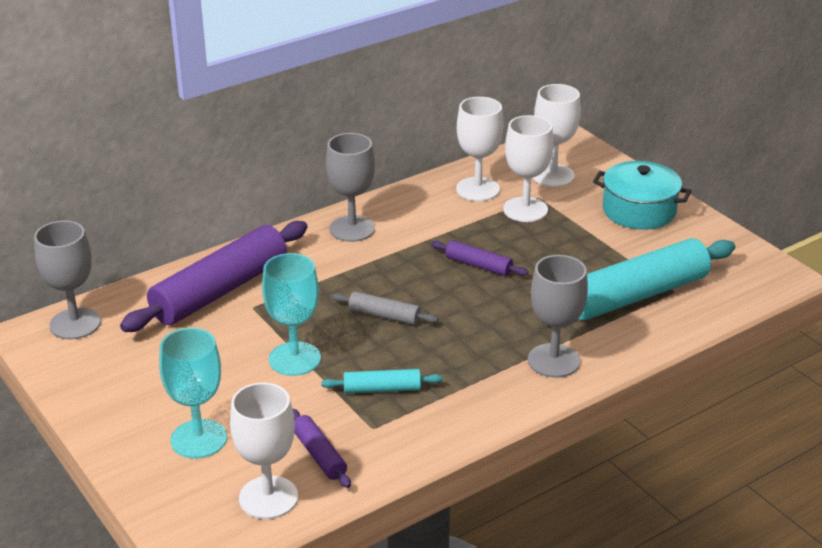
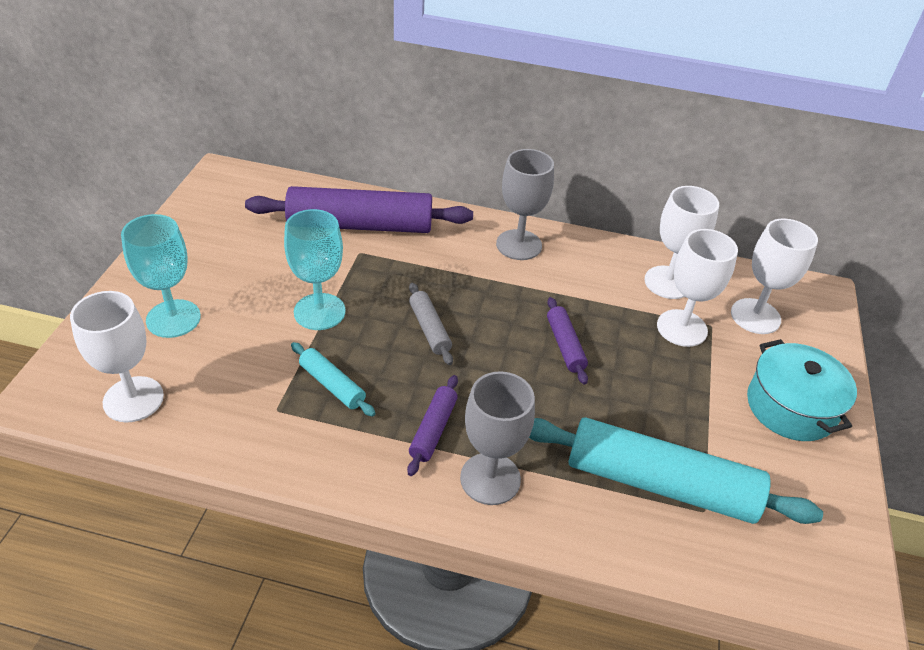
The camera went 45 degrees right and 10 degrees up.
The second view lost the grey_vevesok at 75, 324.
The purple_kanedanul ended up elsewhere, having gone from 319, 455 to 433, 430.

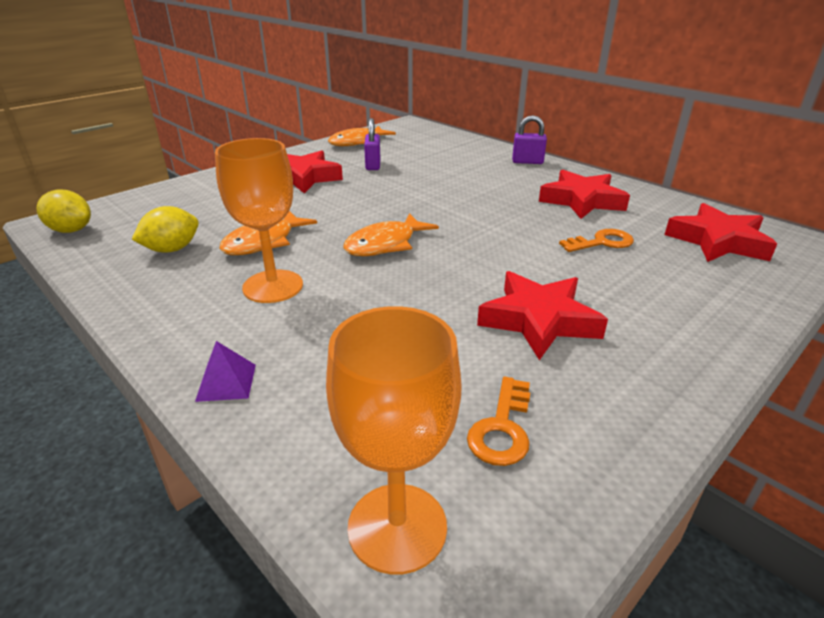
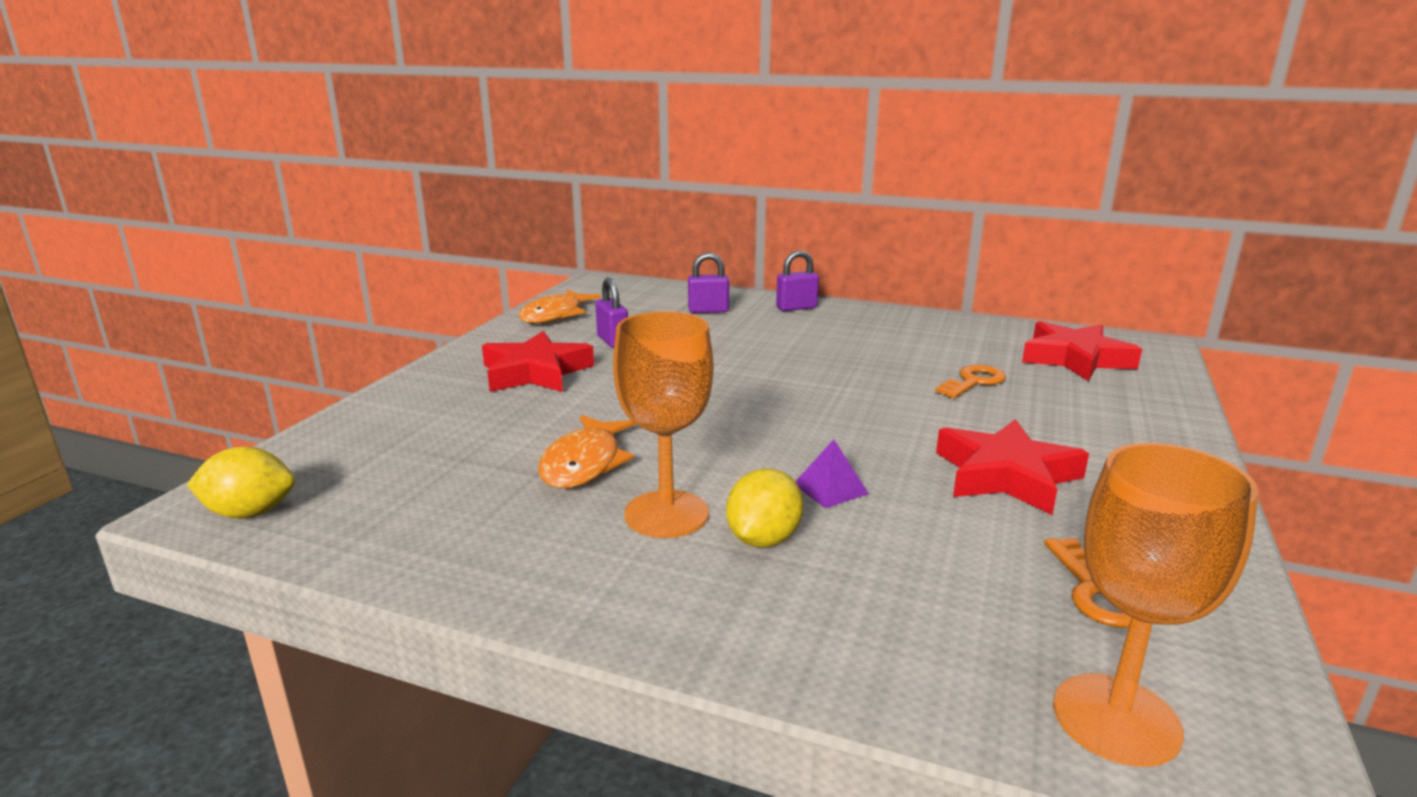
The camera went 25 degrees left and 10 degrees down.
The second view lost the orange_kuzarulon at 385, 244.
The second view lost the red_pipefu at 582, 200.
The second view gained the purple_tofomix at 708, 310.
The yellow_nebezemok ended up elsewhere, having gone from 172, 249 to 763, 539.
The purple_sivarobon ended up elsewhere, having gone from 226, 382 to 830, 489.

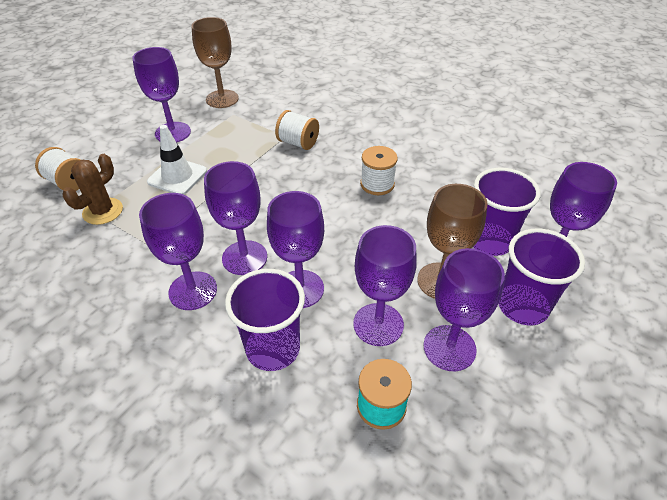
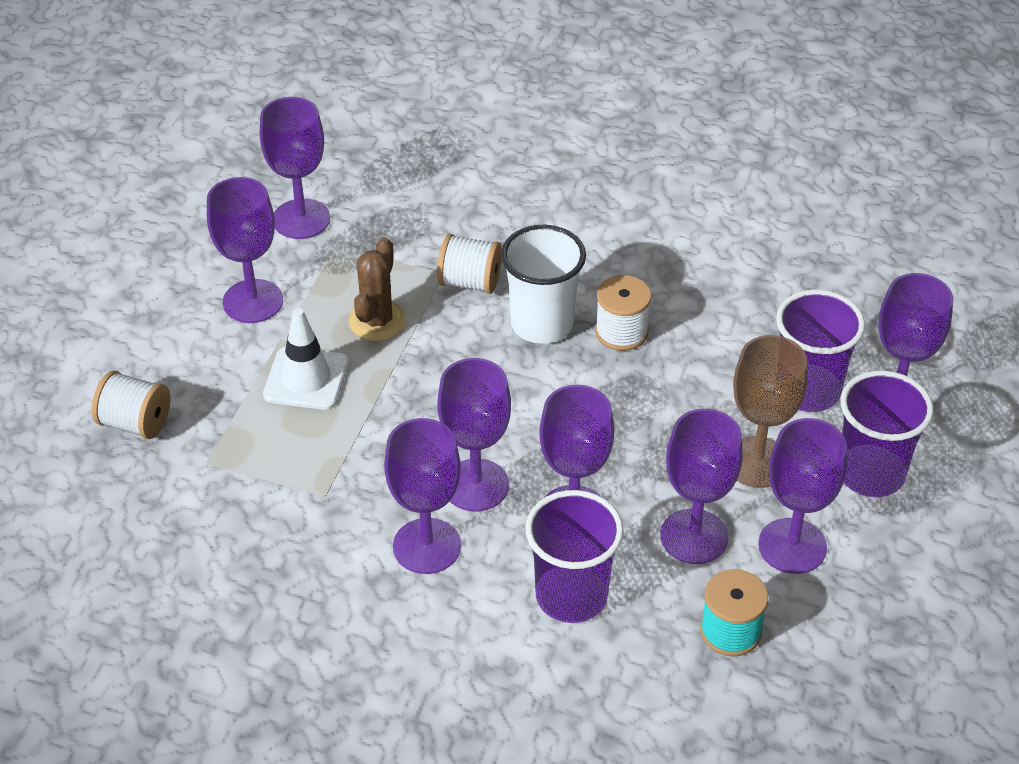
The camera went 15 degrees left and 0 degrees up.
The second view gained the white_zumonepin at 542, 324.
The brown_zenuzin ended up elsewhere, having gone from 103, 211 to 377, 321.
What was the brown_vevesok at 222, 99 turned into the purple_vevesok at 301, 219.

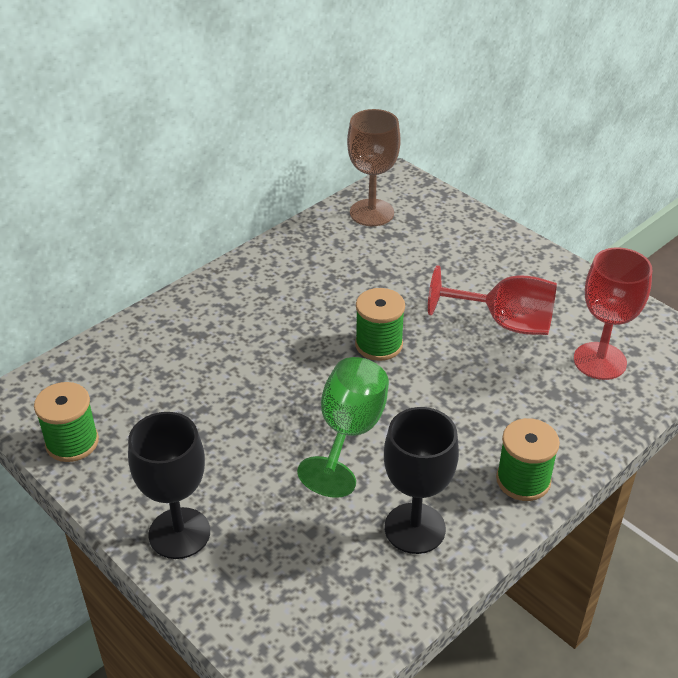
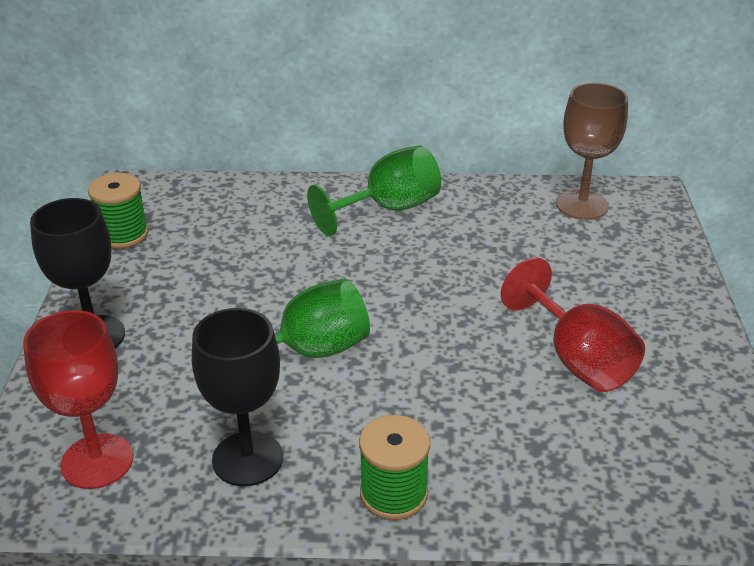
The camera went 45 degrees right and 5 degrees down.
The second view lost the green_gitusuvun at 379, 344.
The second view gained the green_vevesok at 388, 209.
The red_vevesok ended up elsewhere, having gone from 600, 361 to 97, 461.

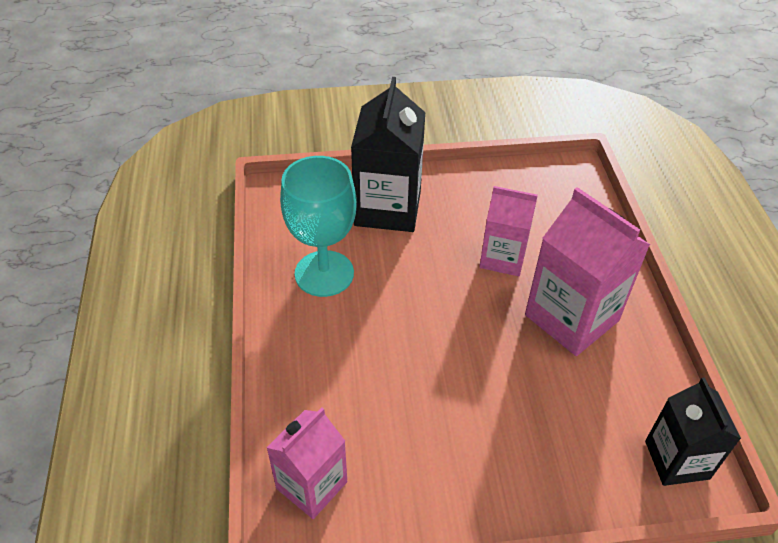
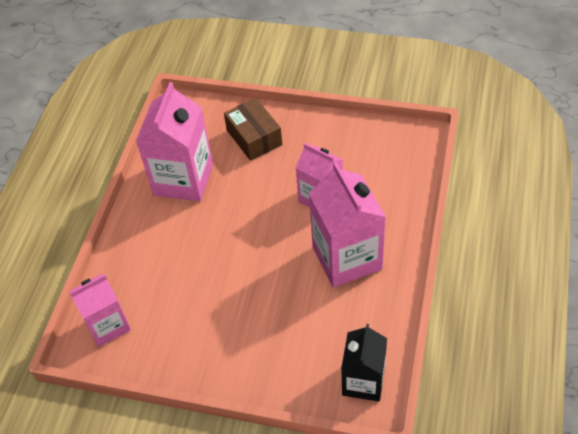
The camera went 25 degrees right and 5 degrees up.
Where the turquoise_vevesok stood at 324, 273, the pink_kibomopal came to stand at 183, 179.
Where the black_kibomopal stood at 387, 208, the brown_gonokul came to stand at 254, 137.

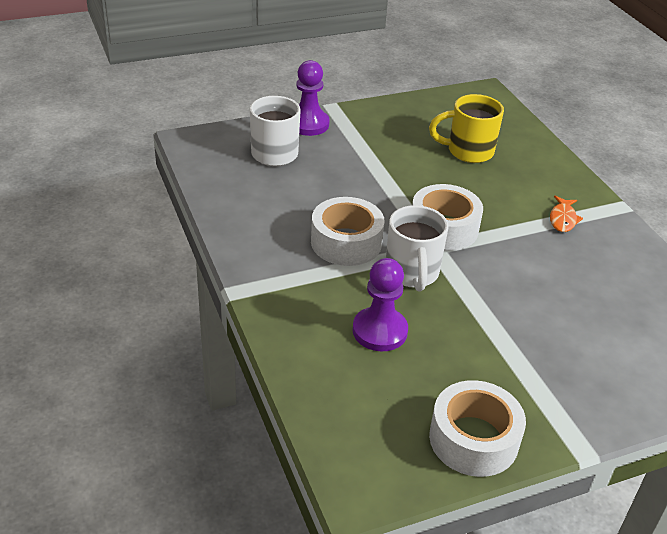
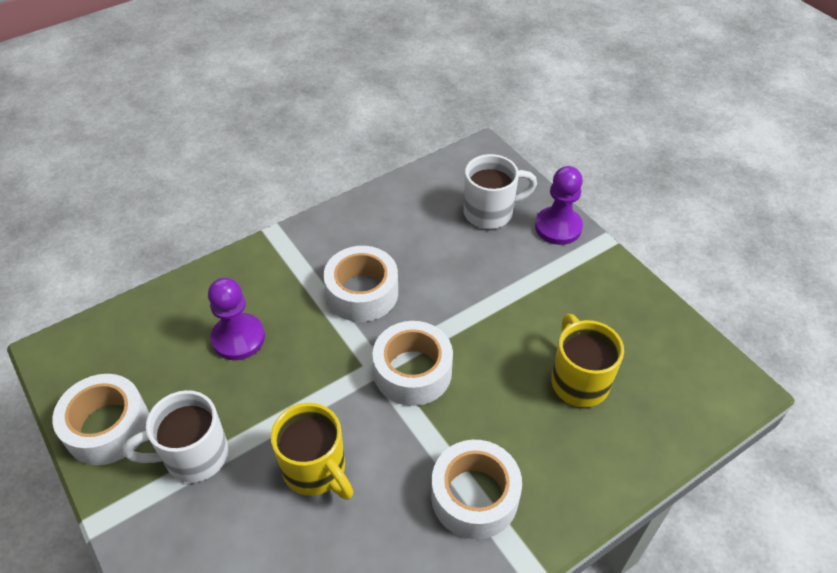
The camera went 80 degrees right and 10 degrees up.
The second view gained the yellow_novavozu at 316, 470.
The white_novavozu ended up elsewhere, having gone from 412, 273 to 194, 456.
Where the orange_kuzarulon stood at 563, 219, the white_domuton came to stand at 474, 496.

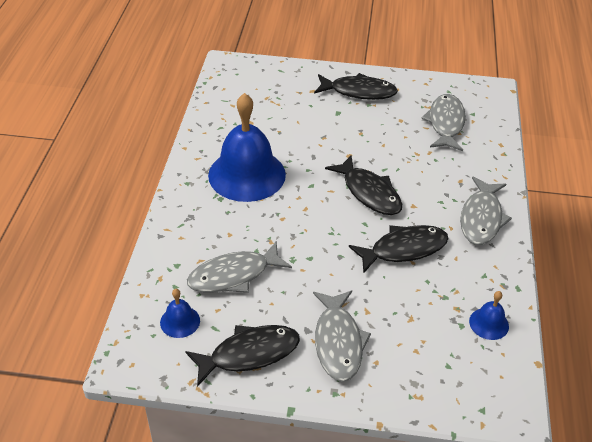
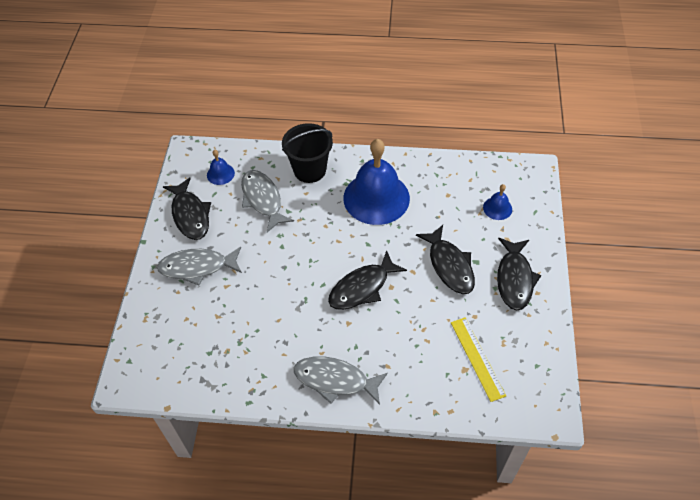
The camera went 90 degrees right and 10 degrees up.
The second view gained the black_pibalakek at 309, 170.
The black_kuzarulon ended up elsewhere, having gone from 403, 249 to 449, 265.
The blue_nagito ended up elsewhere, having gone from 489, 323 to 497, 208.
Where the grey_kuzarulon stood at 445, 123, the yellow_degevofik came to stand at 477, 358.

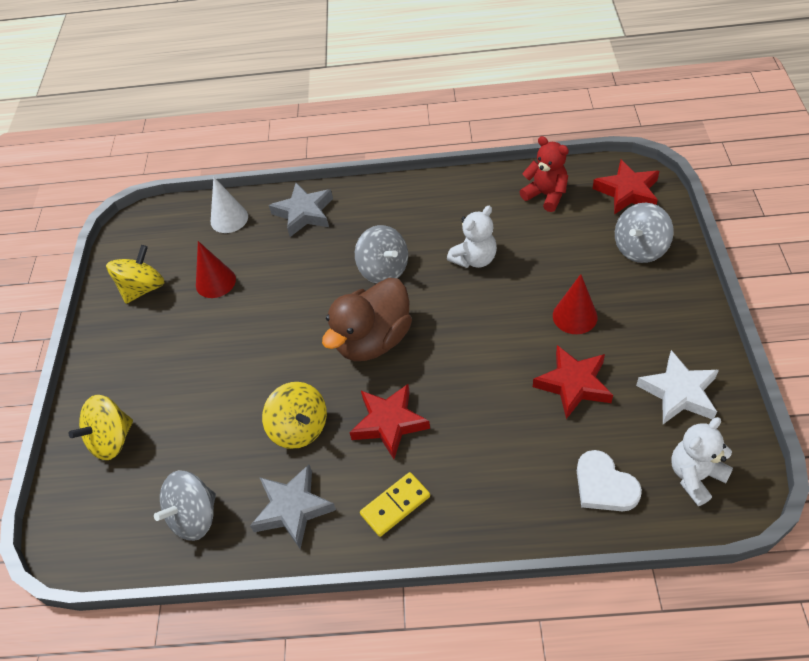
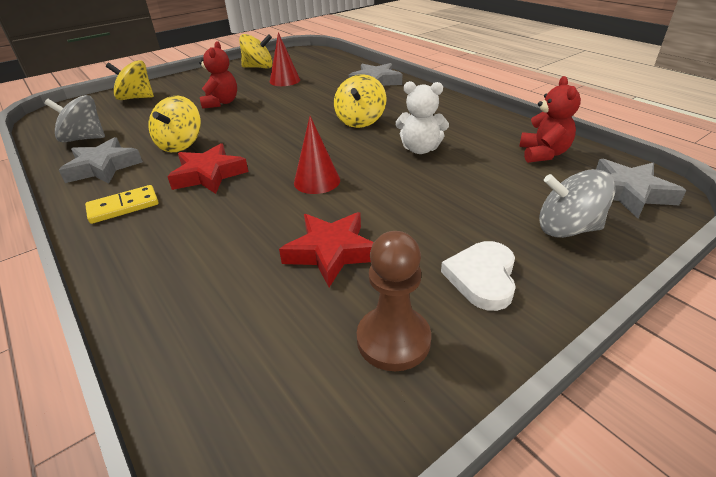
The camera went 50 degrees right and 15 degrees down.
The second view lost the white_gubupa at 229, 219.
The second view lost the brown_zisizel at 373, 340.
The second view lost the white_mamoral at 695, 476.
The second view gained the red_mamoral at 221, 103.
The red_gubupa ended up elsewhere, having gone from 575, 316 to 317, 181.
The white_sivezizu ended up elsewhere, having gone from 604, 485 to 482, 277.
Where the white_pipefu stood at 679, 393, the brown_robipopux came to stand at 393, 340.
What was the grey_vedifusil at 384, 269 turned into the yellow_vedifusil at 360, 121.
What was the red_pipefu at 627, 192 turned into the grey_pipefu at 628, 193.
The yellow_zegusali at 395, 505 ended up facing another way, 45 degrees counterclockwise from before.

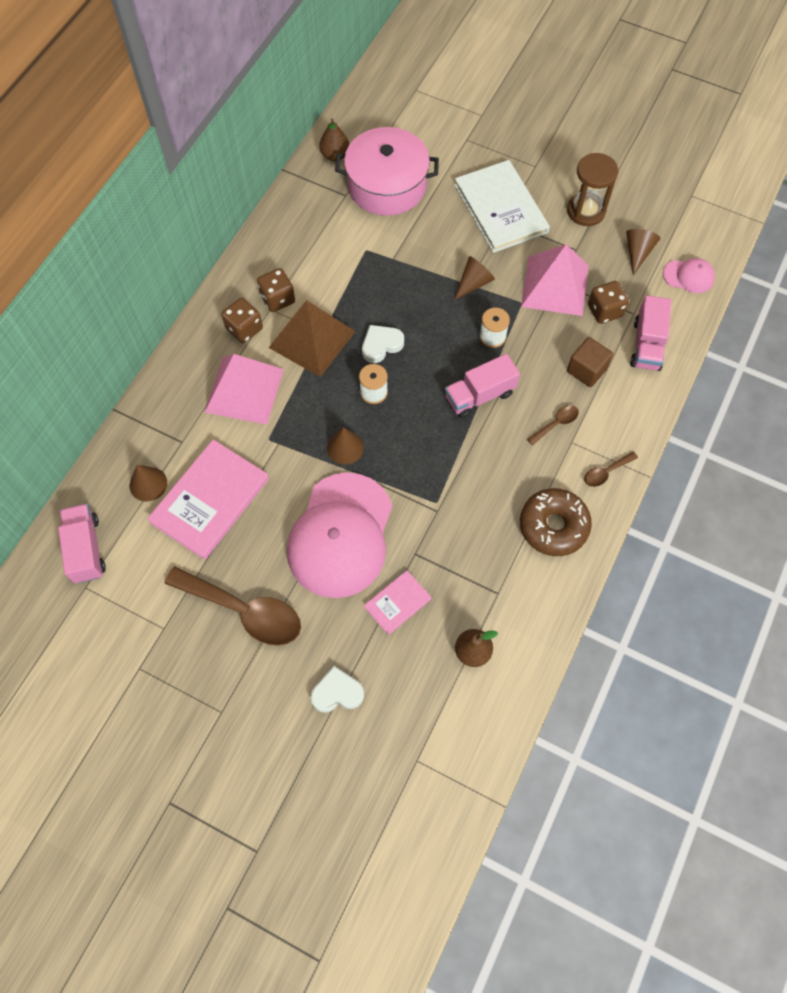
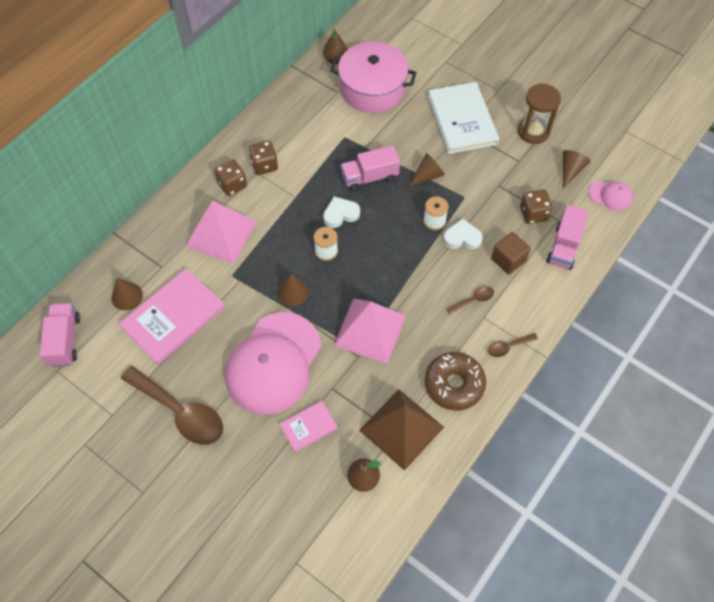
The camera went 10 degrees right and 5 degrees down.
The brown_sivarobon ended up elsewhere, having gone from 312, 339 to 401, 428.
The white_sivezizu ended up elsewhere, having gone from 337, 692 to 462, 238.
The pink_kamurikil ended up elsewhere, having gone from 480, 395 to 370, 177.
The pink_sivarobon ended up elsewhere, having gone from 555, 286 to 370, 330.

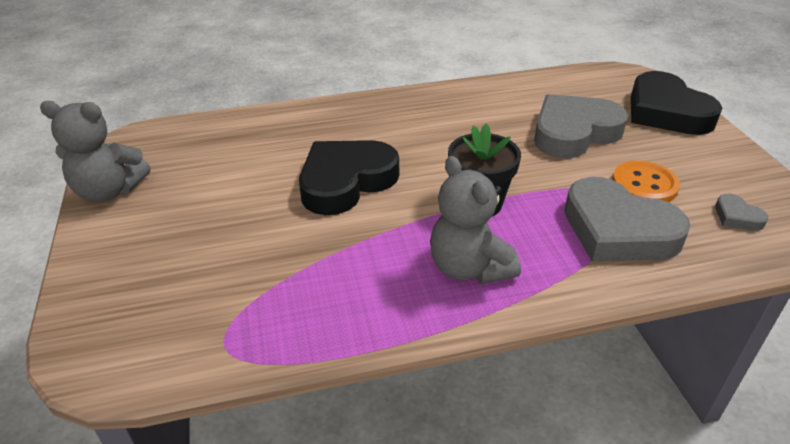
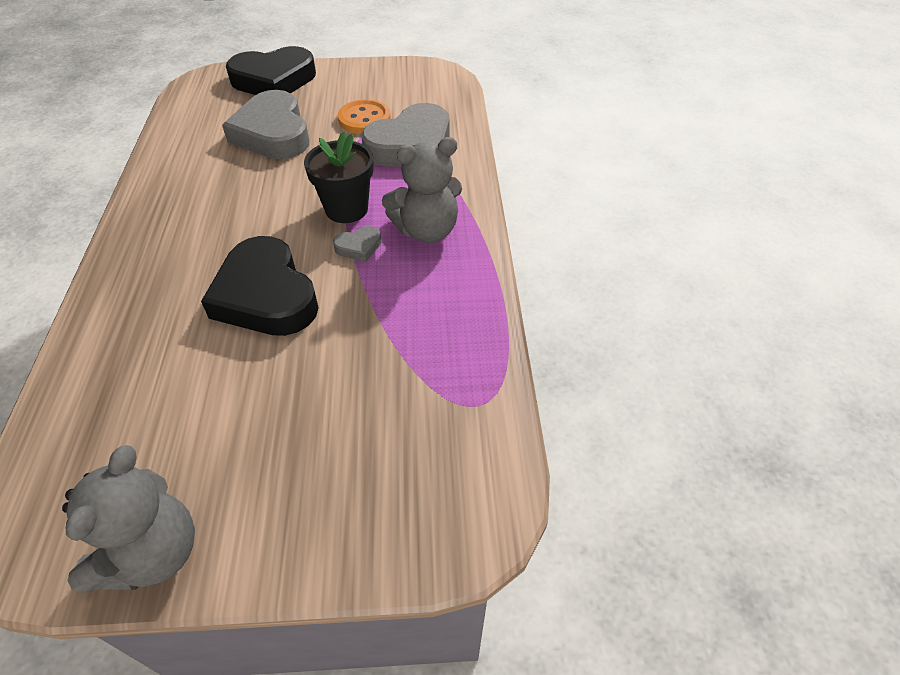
The camera went 80 degrees left and 10 degrees up.
The grey_sivezizu ended up elsewhere, having gone from 737, 217 to 359, 247.

